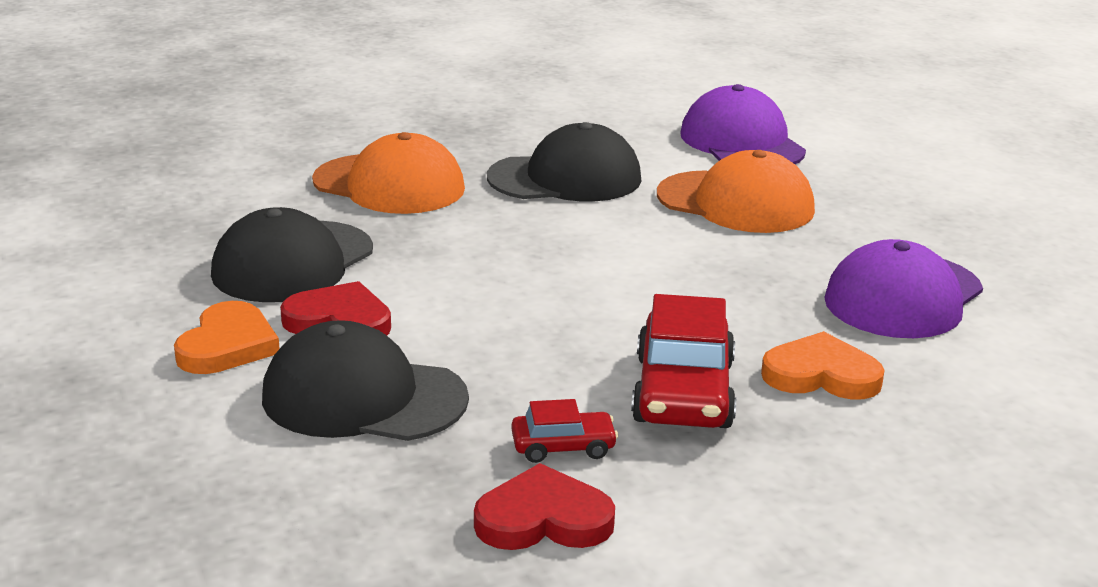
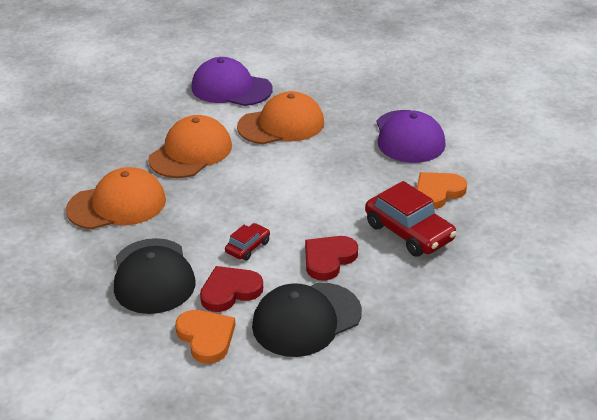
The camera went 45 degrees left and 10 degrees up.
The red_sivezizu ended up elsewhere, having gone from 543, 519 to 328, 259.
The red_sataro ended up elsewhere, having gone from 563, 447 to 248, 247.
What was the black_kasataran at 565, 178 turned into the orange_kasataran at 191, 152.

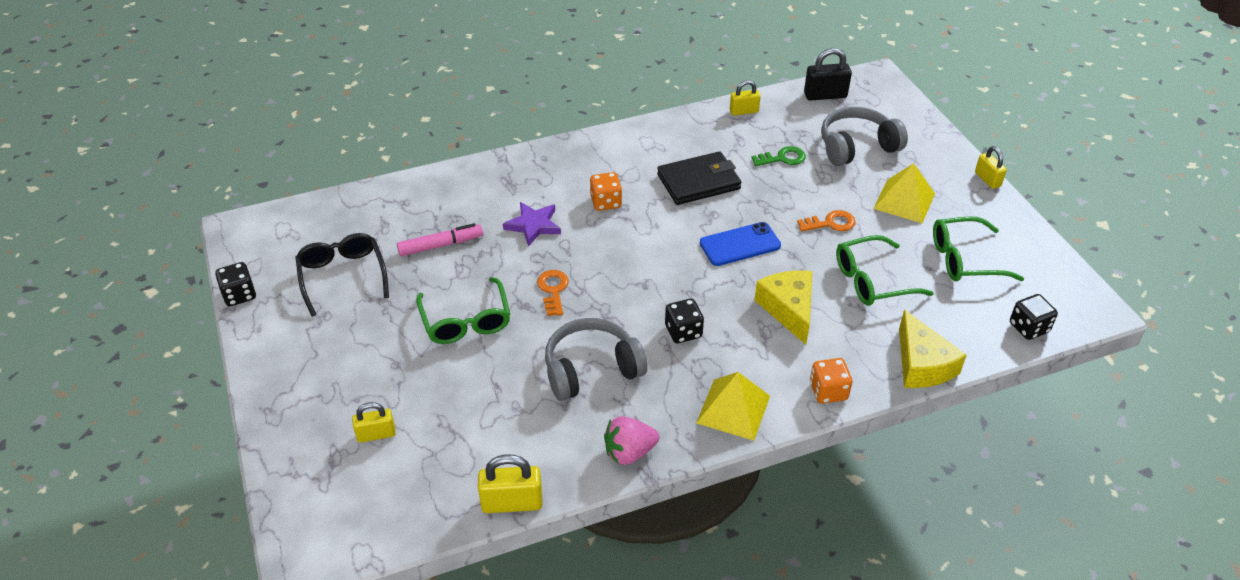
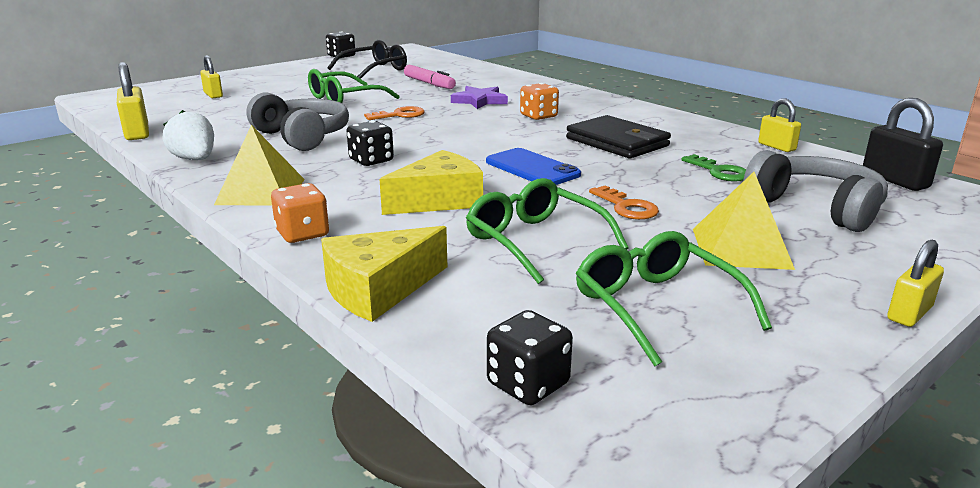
The camera went 70 degrees right and 20 degrees down.
What was the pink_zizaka at 629, 452 turned into the white_zizaka at 195, 159.

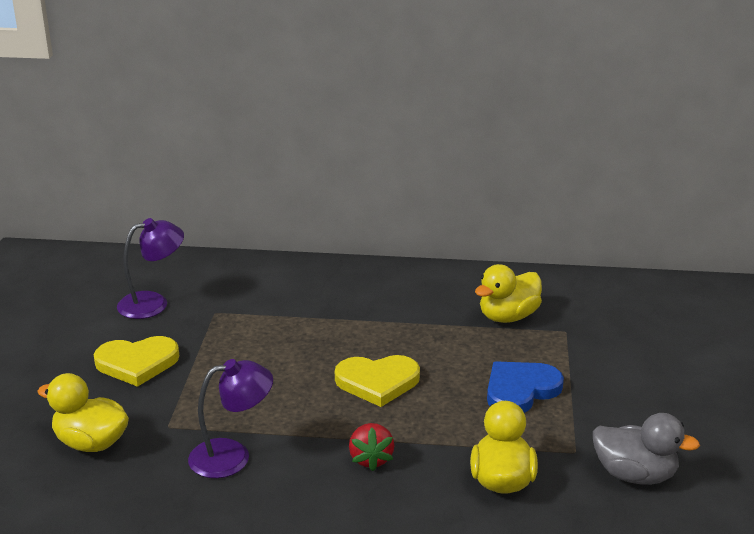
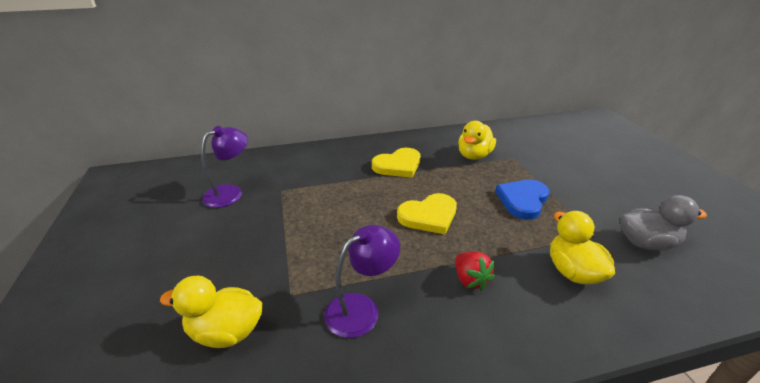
The camera went 20 degrees left and 5 degrees up.
The yellow_sivezizu ended up elsewhere, having gone from 137, 363 to 398, 165.

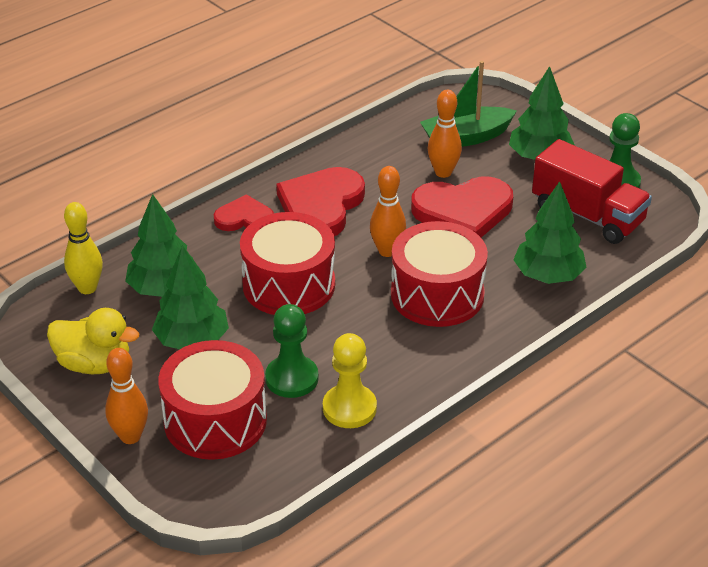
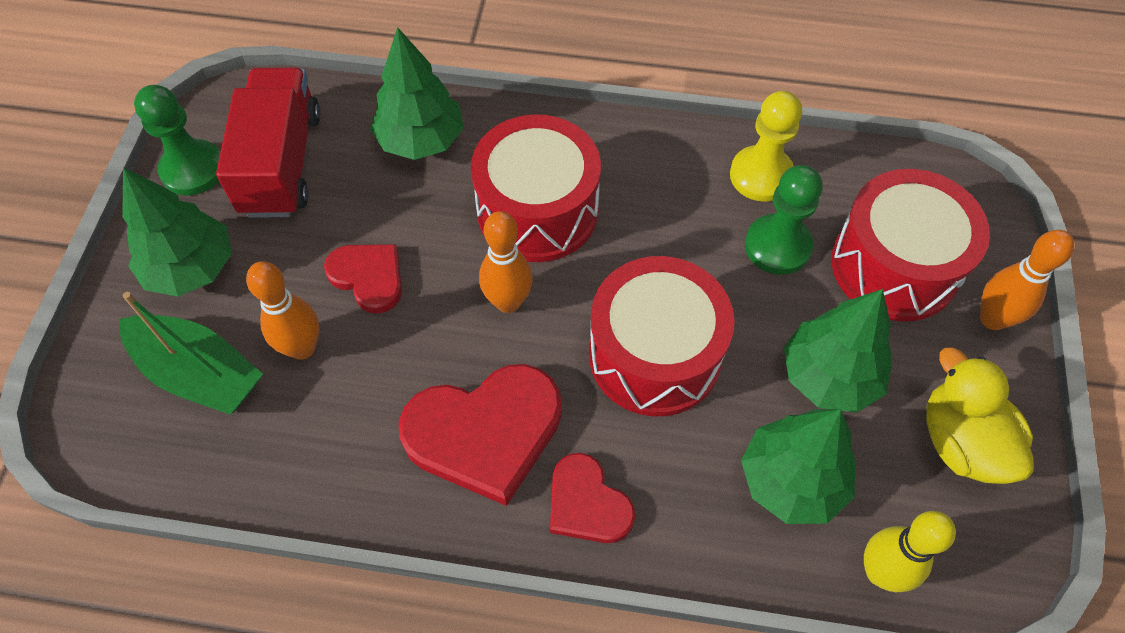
The camera went 130 degrees left and 20 degrees up.
The size of the red_sivezizu at 463, 211 changed by a factor of 0.58.

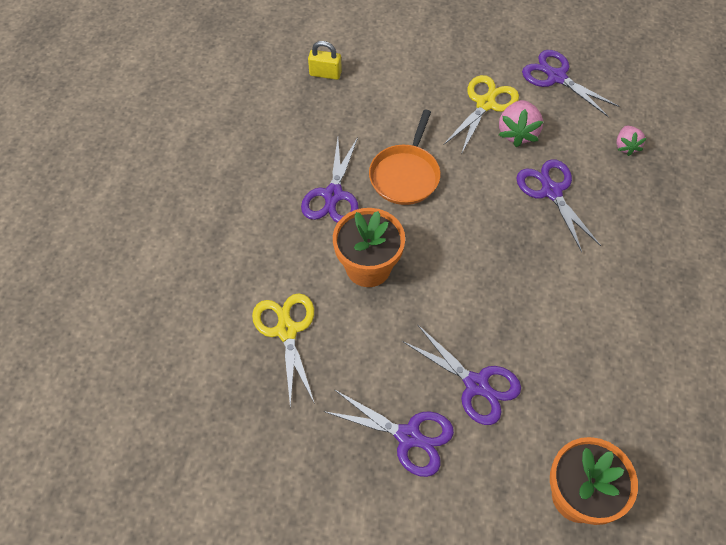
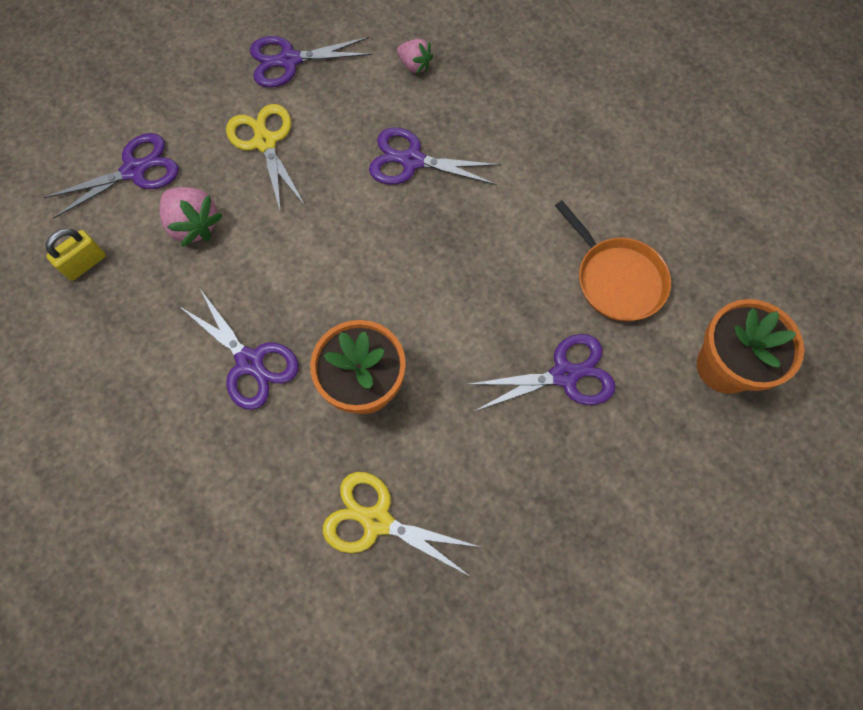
The camera went 55 degrees left and 10 degrees up.
The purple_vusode ended up elsewhere, having gone from 408, 436 to 135, 170.
The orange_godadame ended up elsewhere, having gone from 405, 175 to 617, 279.
The pink_zizaka ended up elsewhere, having gone from 517, 133 to 194, 225.

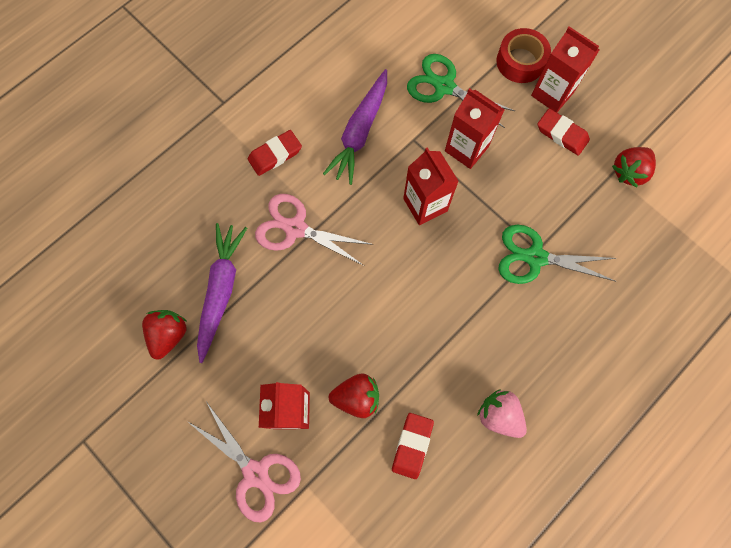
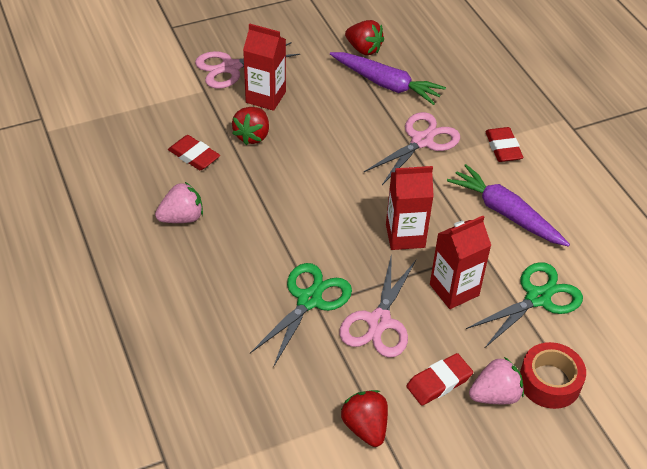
The camera went 110 degrees right and 25 degrees down.
The second view gained the pink_vusode at 379, 322.
Where the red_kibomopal stood at 552, 94, the pink_zizaka came to stand at 495, 395.

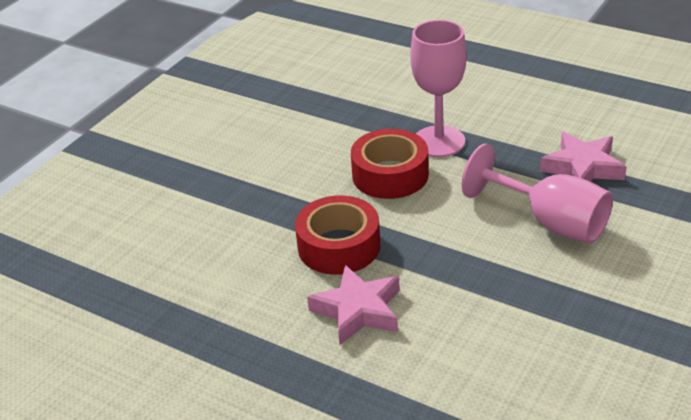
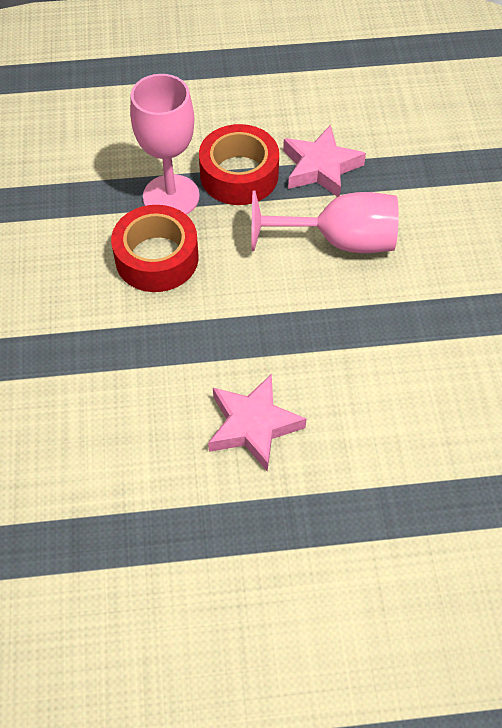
The camera went 40 degrees left and 20 degrees up.
The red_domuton ended up elsewhere, having gone from 339, 246 to 239, 175.

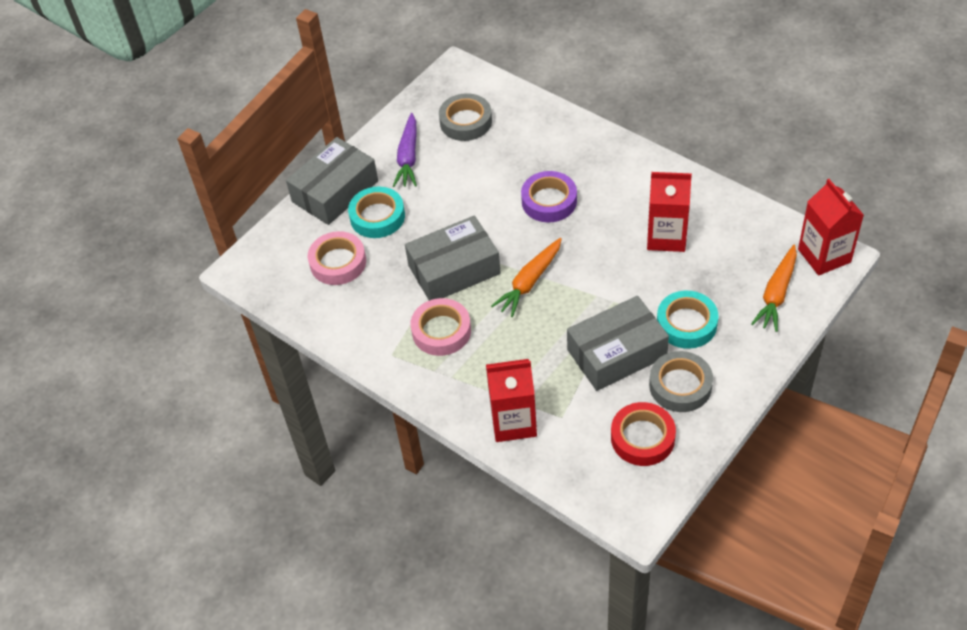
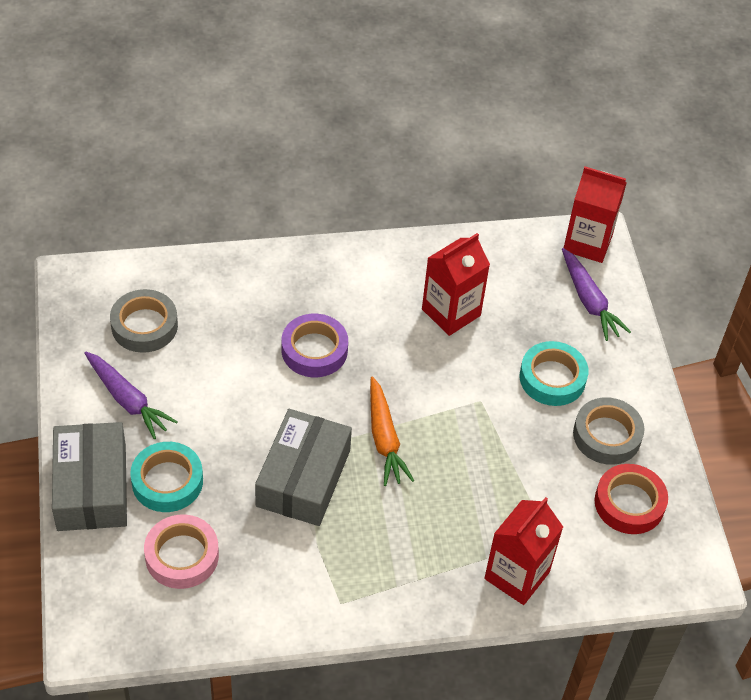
The camera went 55 degrees left and 0 degrees up.
The second view lost the pink_domuton at 441, 331.
The second view lost the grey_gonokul at 617, 353.
What was the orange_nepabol at 776, 294 turned into the purple_nepabol at 589, 301.

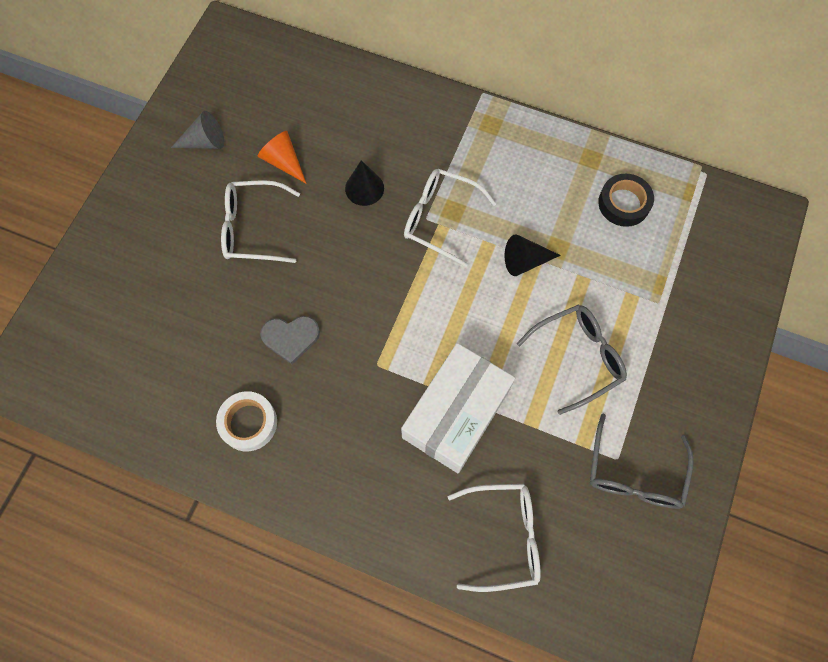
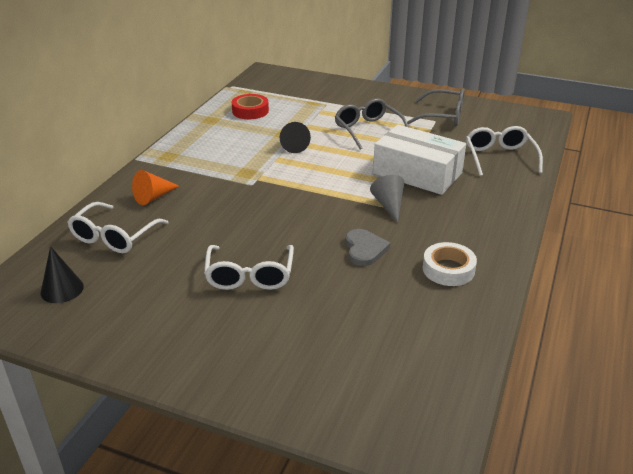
The camera went 90 degrees left and 35 degrees down.
The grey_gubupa ended up elsewhere, having gone from 205, 142 to 389, 205.
The orange_gubupa ended up elsewhere, having gone from 283, 162 to 153, 197.
The black_gubupa ended up elsewhere, having gone from 364, 188 to 62, 289.
The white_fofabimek ended up elsewhere, having gone from 439, 219 to 114, 237.
What was the black_domuton at 623, 203 turned into the red_domuton at 250, 111.

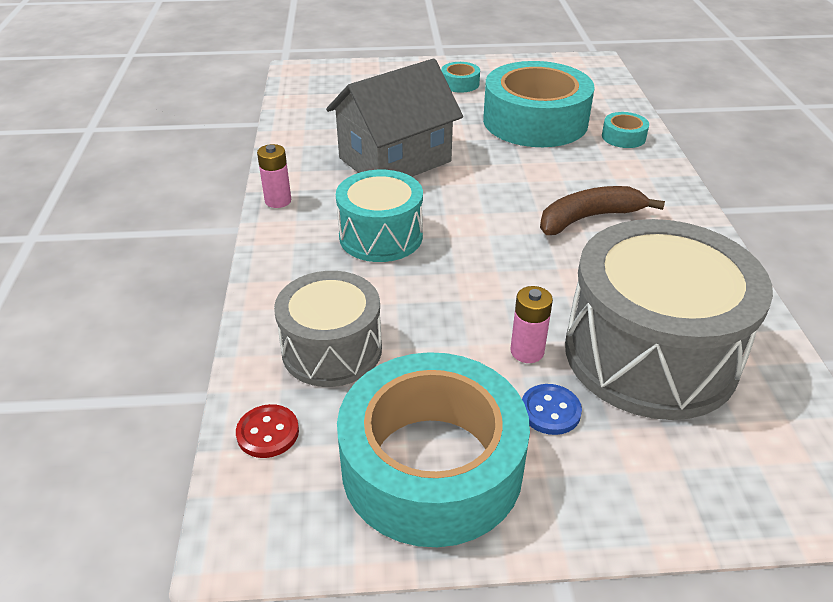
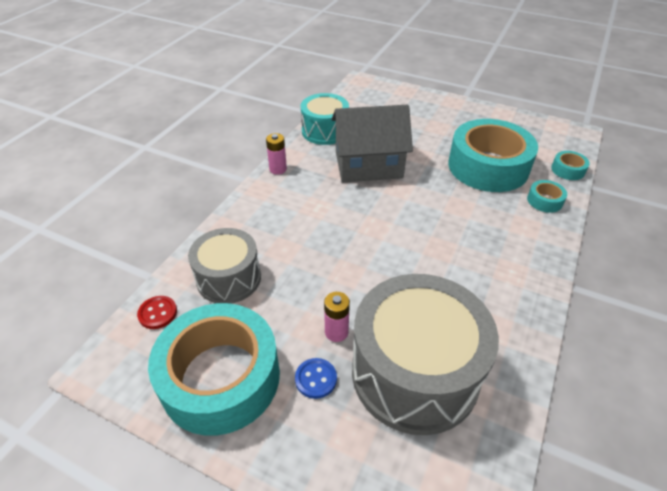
The camera went 30 degrees right and 5 degrees up.
The second view lost the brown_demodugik at 588, 218.
The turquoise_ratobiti ended up elsewhere, having gone from 381, 236 to 325, 131.
The turquoise_domuton ended up elsewhere, having gone from 460, 83 to 568, 170.

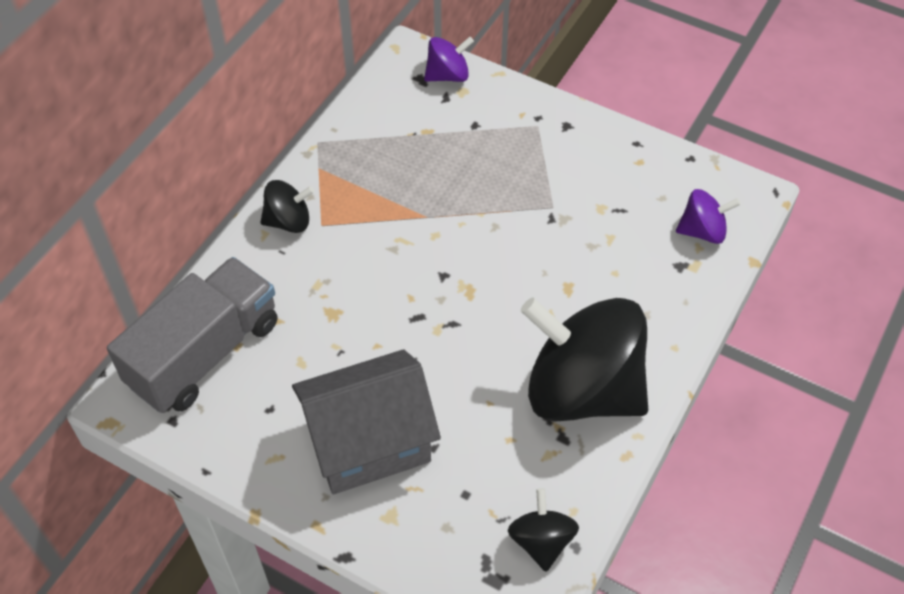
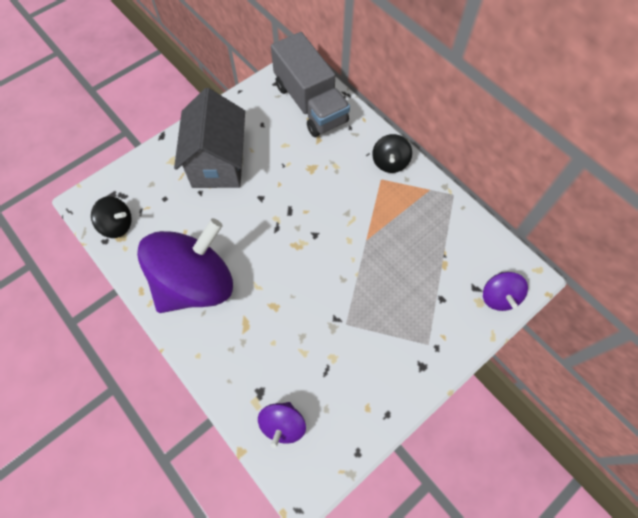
The camera went 110 degrees right and 10 degrees up.
What was the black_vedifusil at 582, 390 turned into the purple_vedifusil at 196, 283.

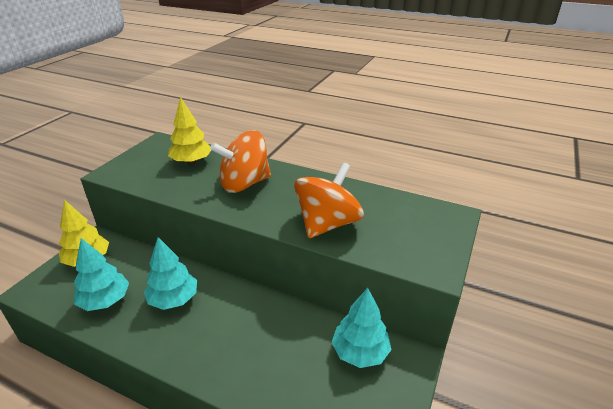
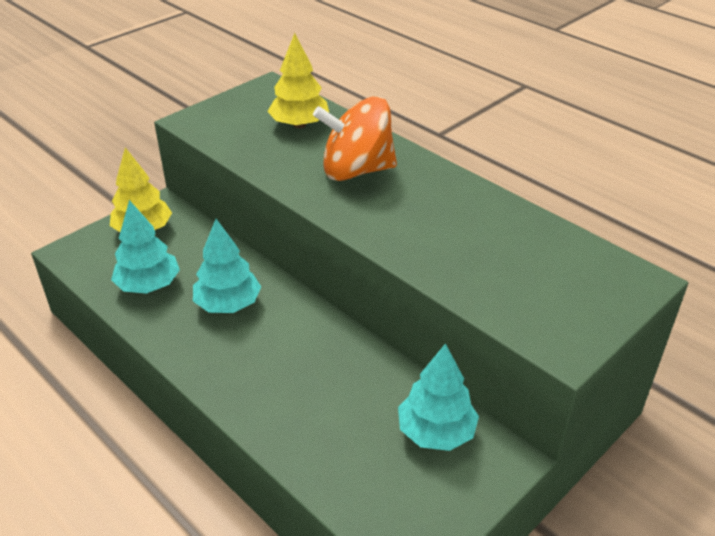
The camera went 20 degrees right and 5 degrees up.
The second view lost the orange_vedifusil at 327, 224.

